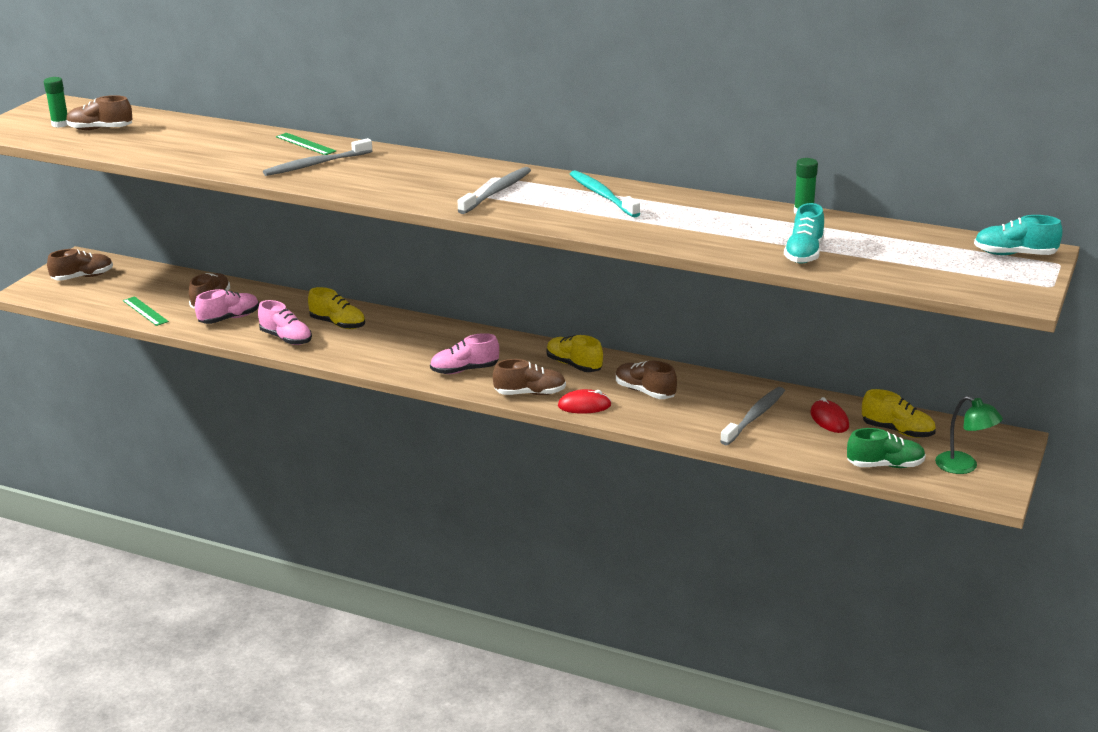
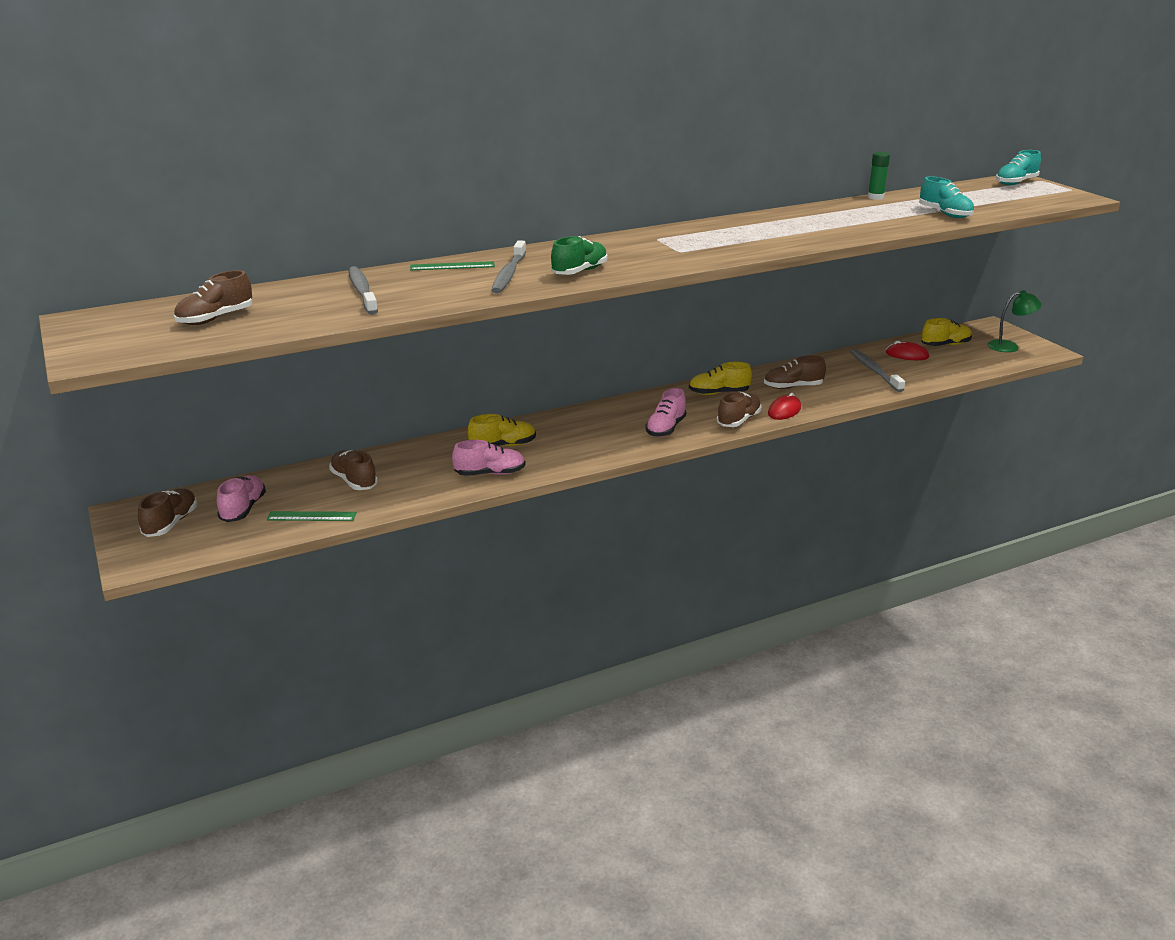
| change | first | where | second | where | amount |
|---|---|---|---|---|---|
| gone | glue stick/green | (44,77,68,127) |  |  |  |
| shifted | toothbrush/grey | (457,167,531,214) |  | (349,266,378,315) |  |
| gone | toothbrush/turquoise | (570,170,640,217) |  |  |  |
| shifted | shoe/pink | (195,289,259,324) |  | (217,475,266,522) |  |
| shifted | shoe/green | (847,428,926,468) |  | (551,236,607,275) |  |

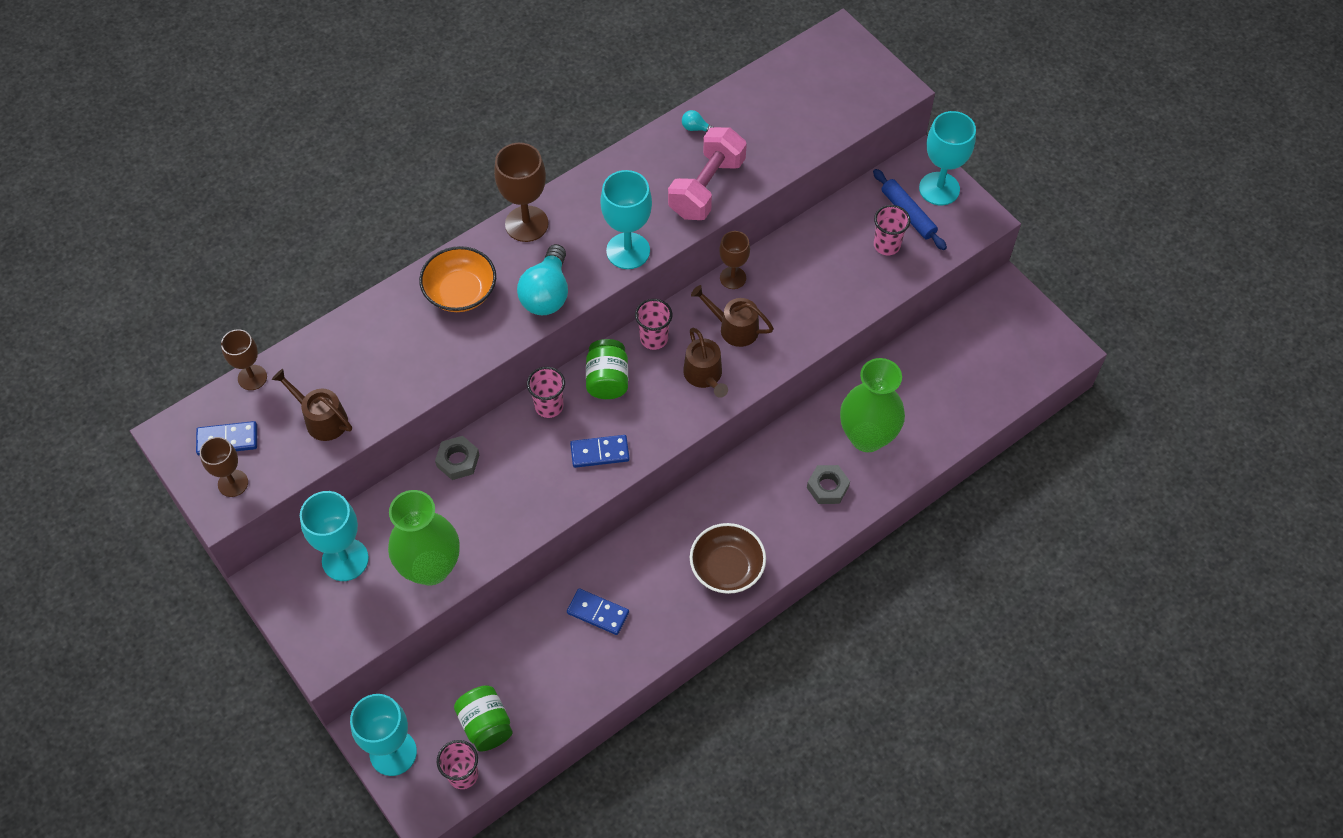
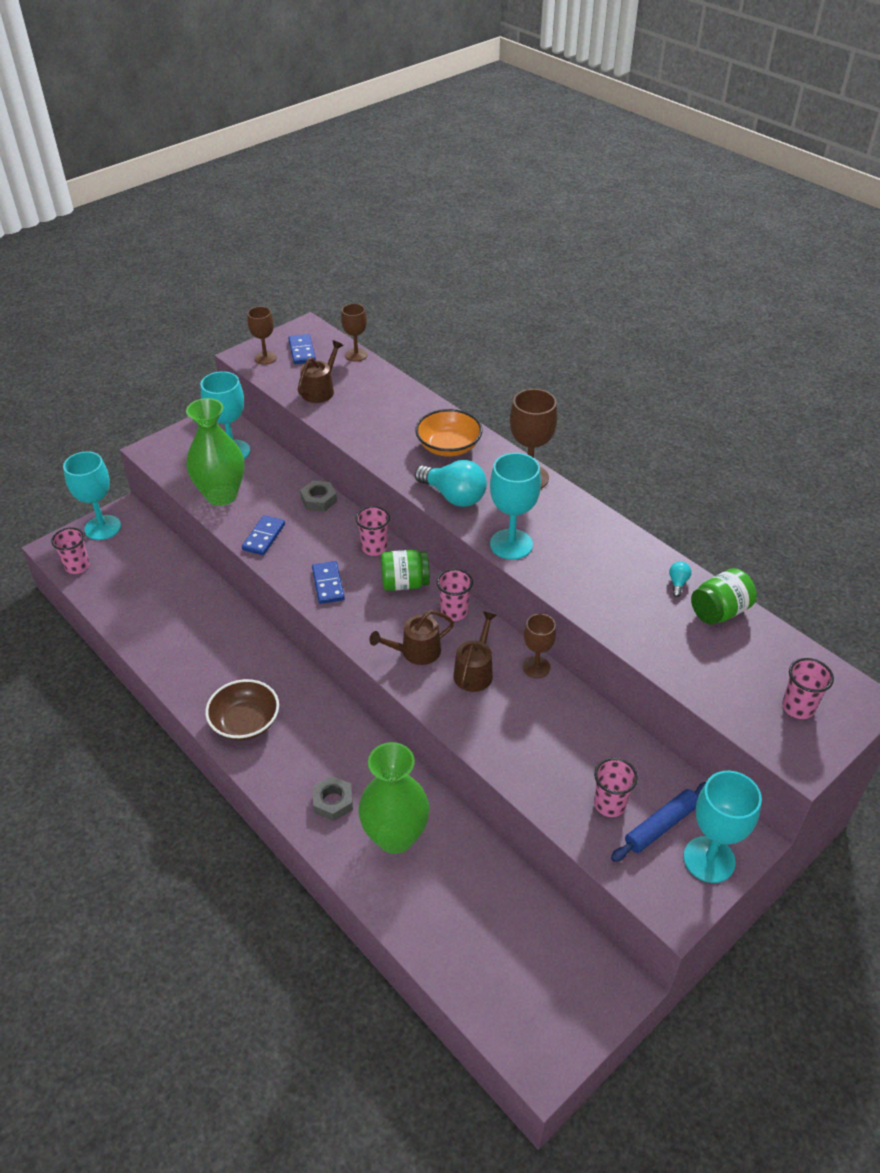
| change | first | where | second | where | amount |
|---|---|---|---|---|---|
| gone | dumbbell/pink | (668,127,747,220) |  |  |  |
| rotated | light bulb/turquoise | (517,244,568,315) |  | (415,460,487,507) | 150 degrees counterclockwise |
| shifted | domino/blue | (567,589,629,635) |  | (242,515,285,555) |  |
| shifted | jar/green | (454,685,513,752) |  | (691,568,757,625) |  |
| new |  |  | cup/pink | (782,658,834,719) |  |

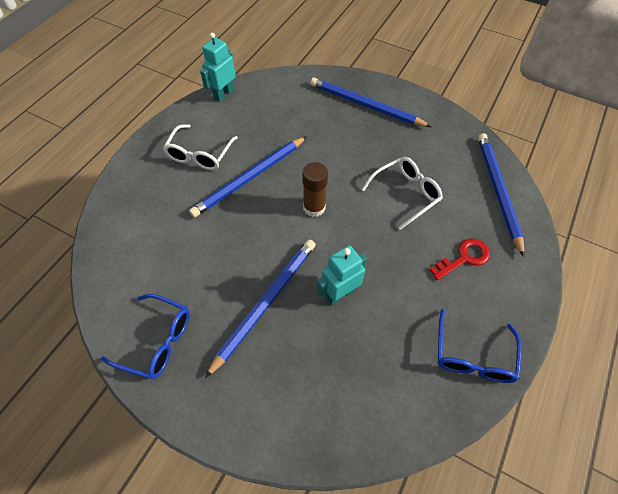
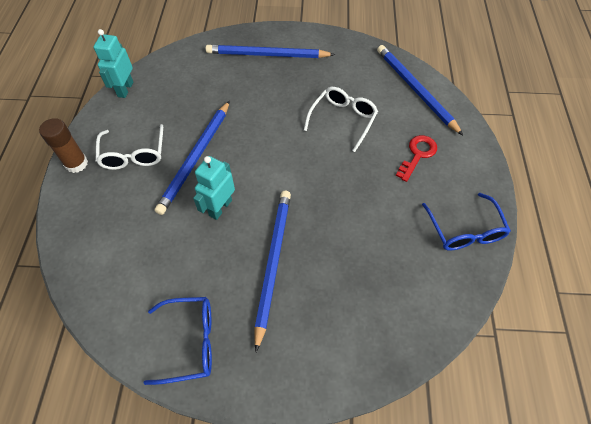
| change | first | where | second | where | amount |
|---|---|---|---|---|---|
| shifted | glue stick/brown | (302,162,328,217) |  | (39,118,88,173) |  |
| shifted | robot/turquoise | (317,245,367,305) |  | (193,156,235,220) |  |

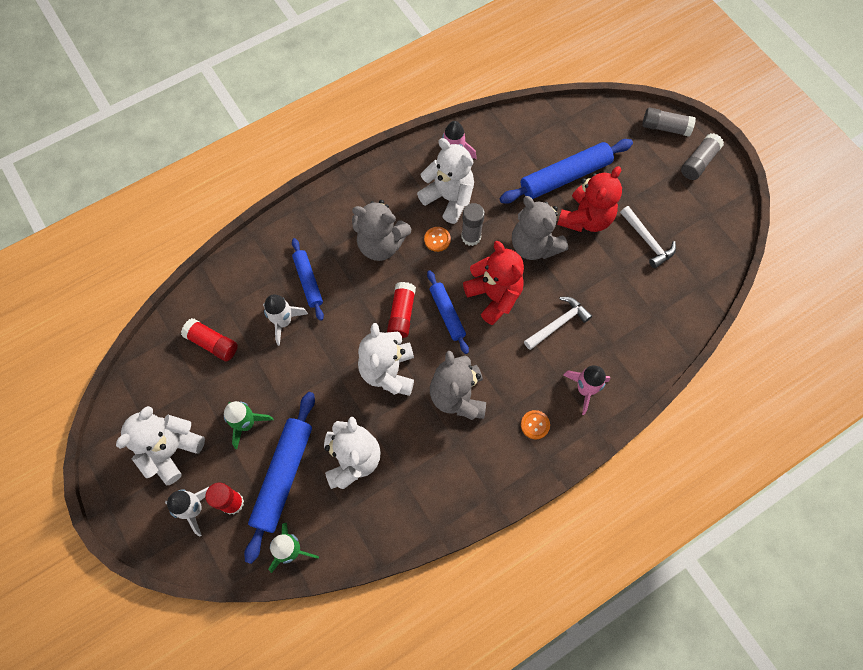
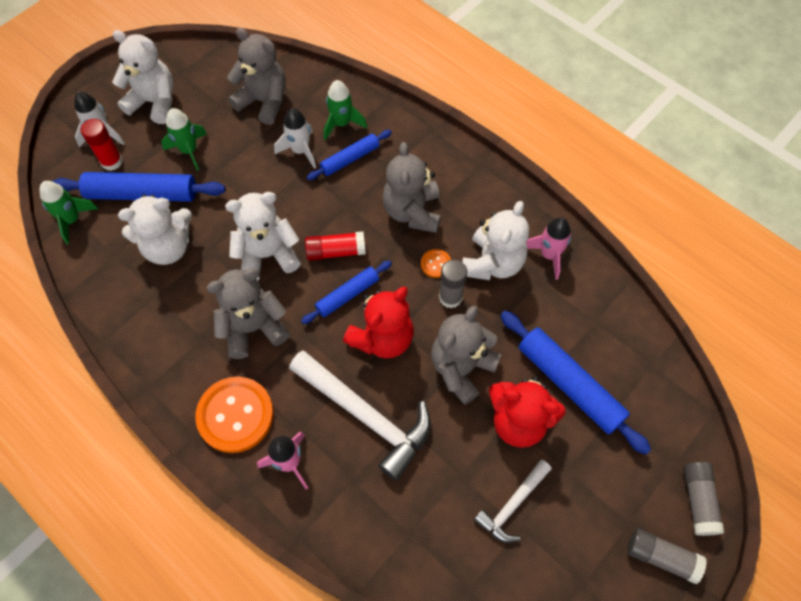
| change | first | where | second | where | amount |
|---|---|---|---|---|---|
| scaled | hammer/white | (524,297,592,350) |  | (289,350,431,481) | x1.79 |
| swapped | glue stick/red | (181,318,238,361) | teddy bear/grey | (227,28,286,125) |  |
| scaled | button/orange | (521,410,550,439) |  | (195,377,274,453) | x2.25 |
| new |  |  | rocket/green | (324,80,367,141) |  |

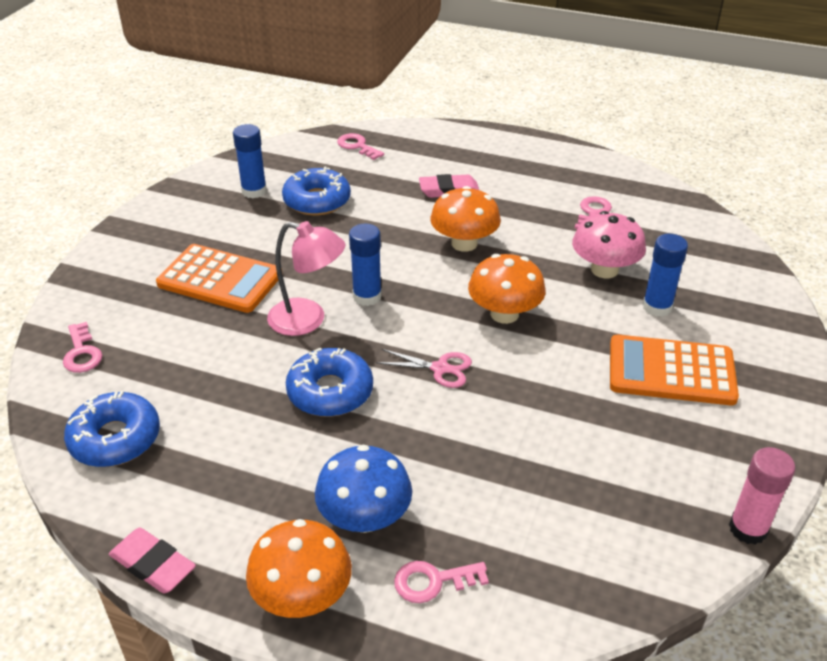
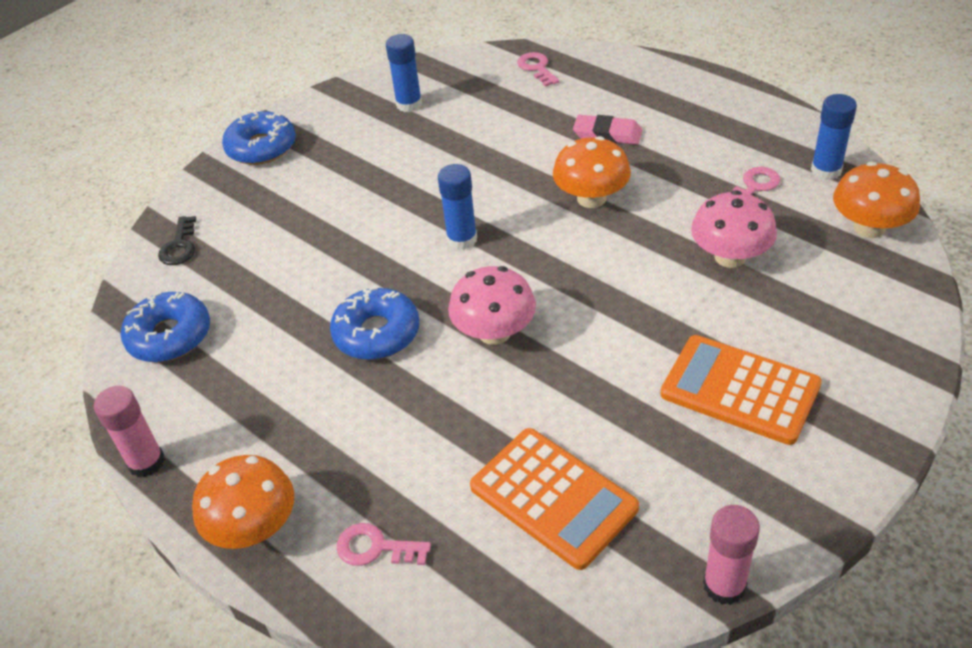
| change | first | where | second | where | amount |
|---|---|---|---|---|---|
| shifted | donut/blue | (282,166,351,215) |  | (222,111,296,165) |  |
| gone | lamp/pink | (267,221,346,336) |  |  |  |
| shifted | glue stick/blue | (642,234,688,317) |  | (811,94,857,180) |  |
| shifted | calculator/orange | (156,244,283,313) |  | (470,428,639,570) |  |
| shifted | mushroom/orange | (468,254,546,324) |  | (833,162,920,238) |  |
| repainted | key/pink | (63,322,102,373) | key/black | (158,216,196,265) |  |
| swapped | scissors/pink | (376,349,472,388) | mushroom/pink | (448,266,536,345) |  |
| gone | mushroom/blue | (315,445,412,533) |  |  |  |
| swapped | eraser/pink | (109,528,196,594) | glue stick/pink | (94,386,165,478) |  |

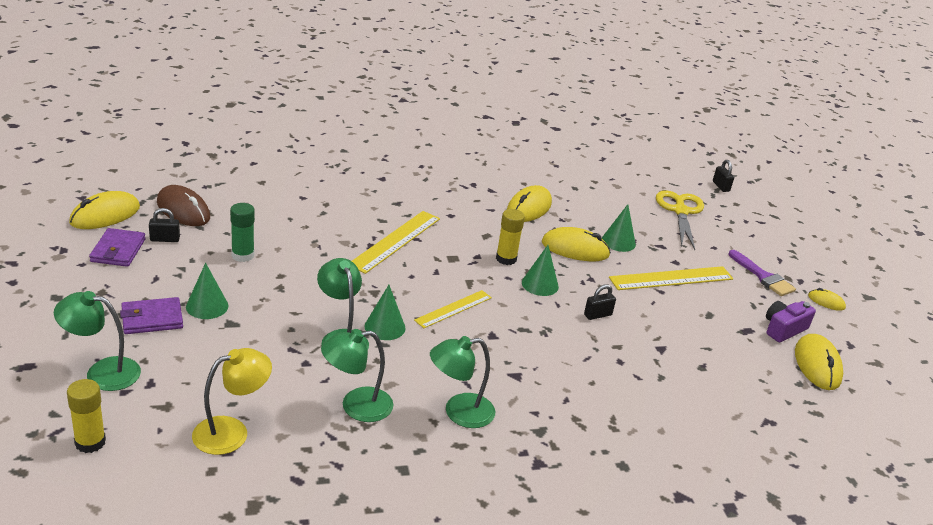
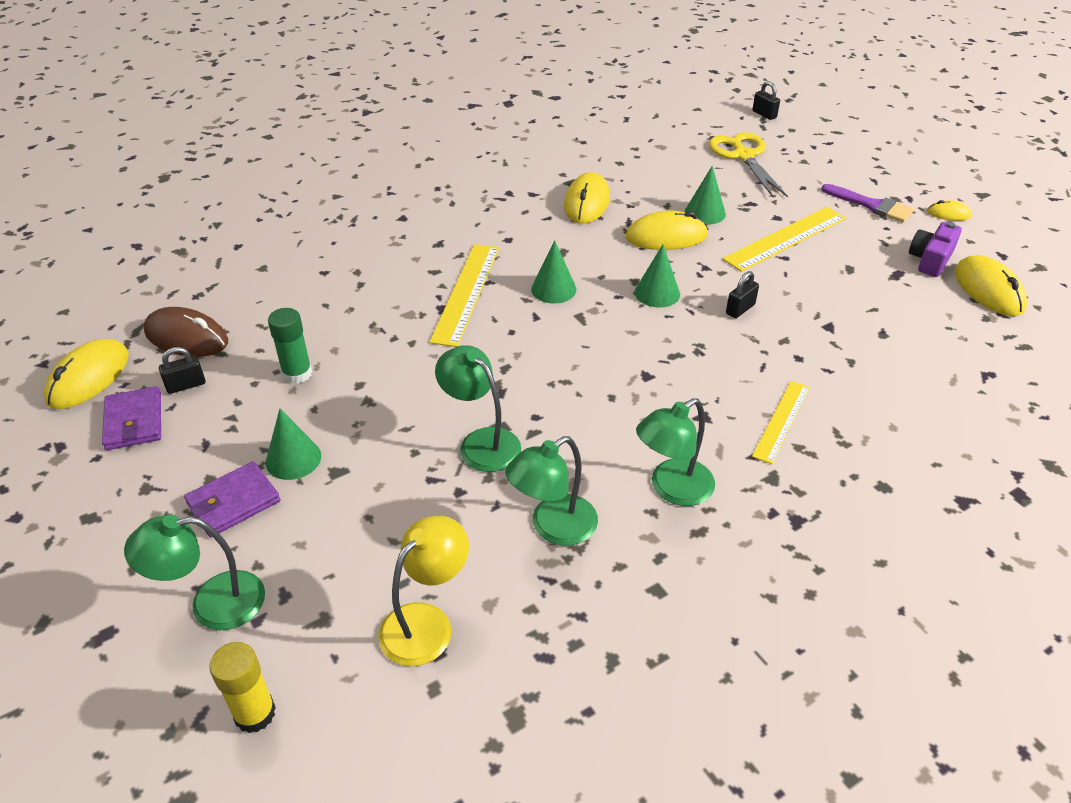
| change | first | where | second | where | amount |
|---|---|---|---|---|---|
| gone | glue stick/yellow | (496,209,525,265) |  |  |  |
| shifted | cone/green | (365,285,405,340) |  | (531,240,577,304) |  |
| shifted | ruler/yellow | (414,290,492,328) |  | (752,381,810,464) |  |

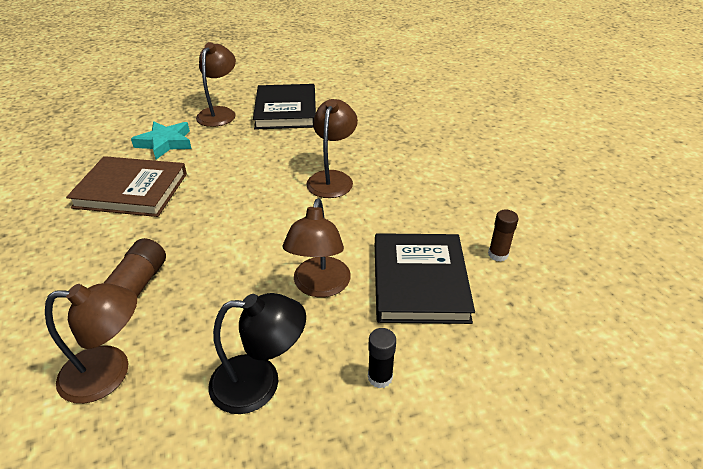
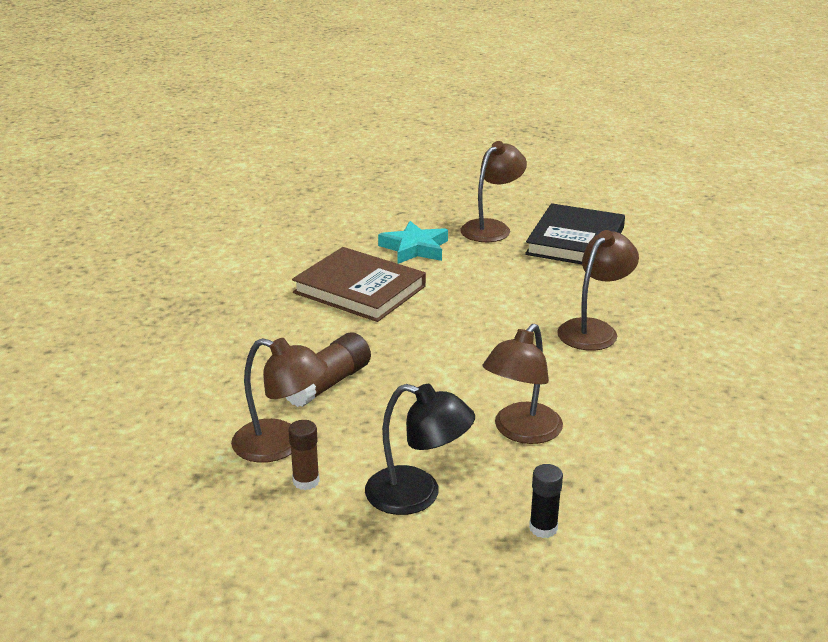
| change | first | where | second | where | amount |
|---|---|---|---|---|---|
| shifted | glue stick/brown | (488,210,519,262) |  | (288,420,320,490) |  |
| gone | book/black | (375,233,475,324) |  |  |  |

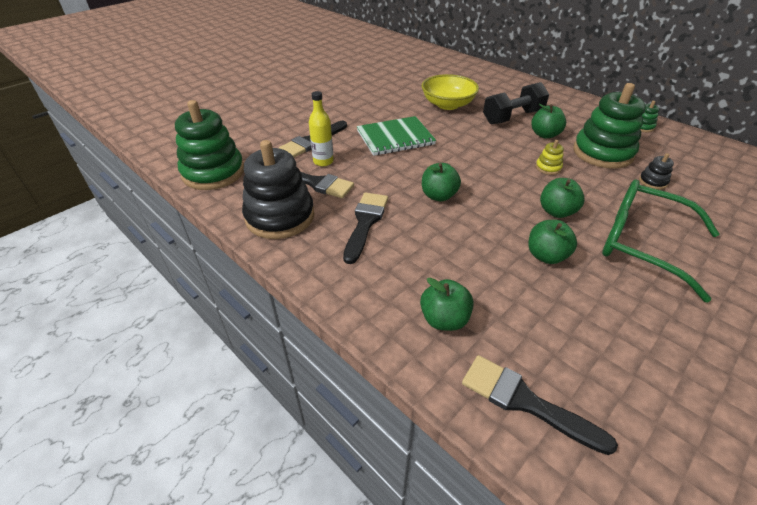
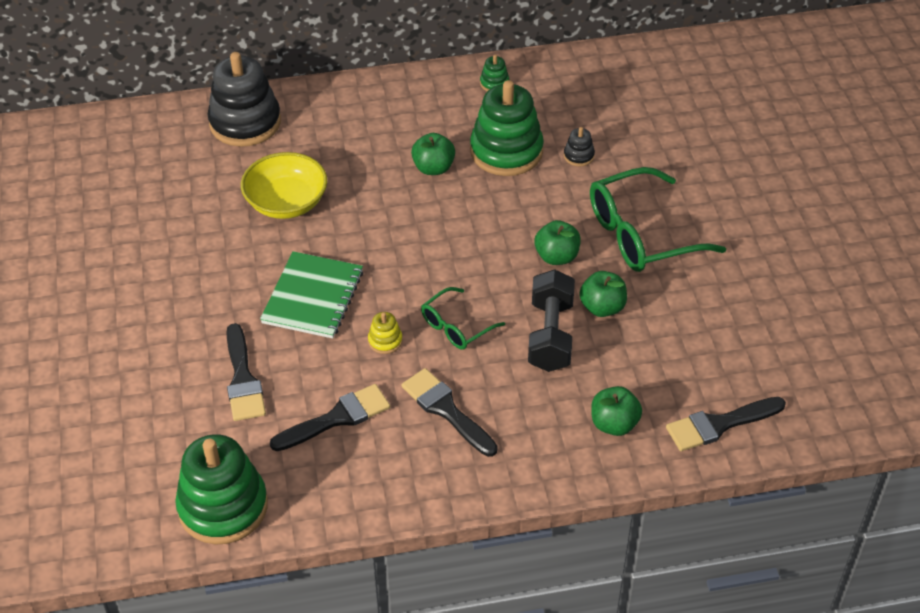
| change | first | where | second | where | amount |
|---|---|---|---|---|---|
| shifted | dumbbell/black | (483,82,549,124) |  | (528,269,575,372) |  |
| gone | bottle/yellow | (309,91,334,166) |  |  |  |
| shifted | stacking toy/black | (242,140,314,239) |  | (207,52,281,147) |  |
| shifted | stacking toy/yellow | (536,140,564,175) |  | (368,312,403,354) |  |
| swapped | apple/green | (422,163,461,201) | glasses/green | (421,287,505,350) |  |

